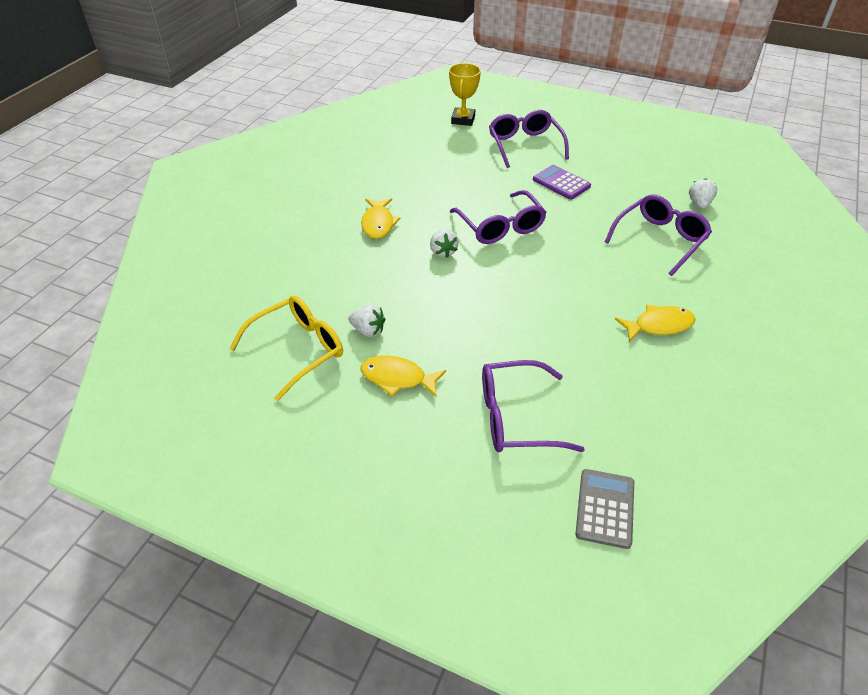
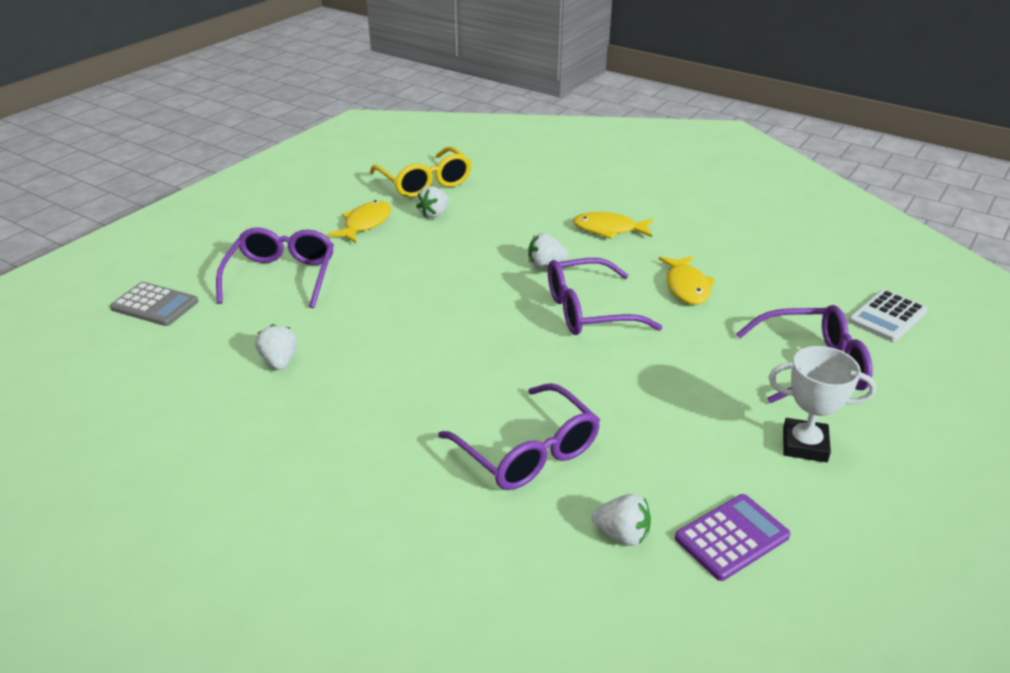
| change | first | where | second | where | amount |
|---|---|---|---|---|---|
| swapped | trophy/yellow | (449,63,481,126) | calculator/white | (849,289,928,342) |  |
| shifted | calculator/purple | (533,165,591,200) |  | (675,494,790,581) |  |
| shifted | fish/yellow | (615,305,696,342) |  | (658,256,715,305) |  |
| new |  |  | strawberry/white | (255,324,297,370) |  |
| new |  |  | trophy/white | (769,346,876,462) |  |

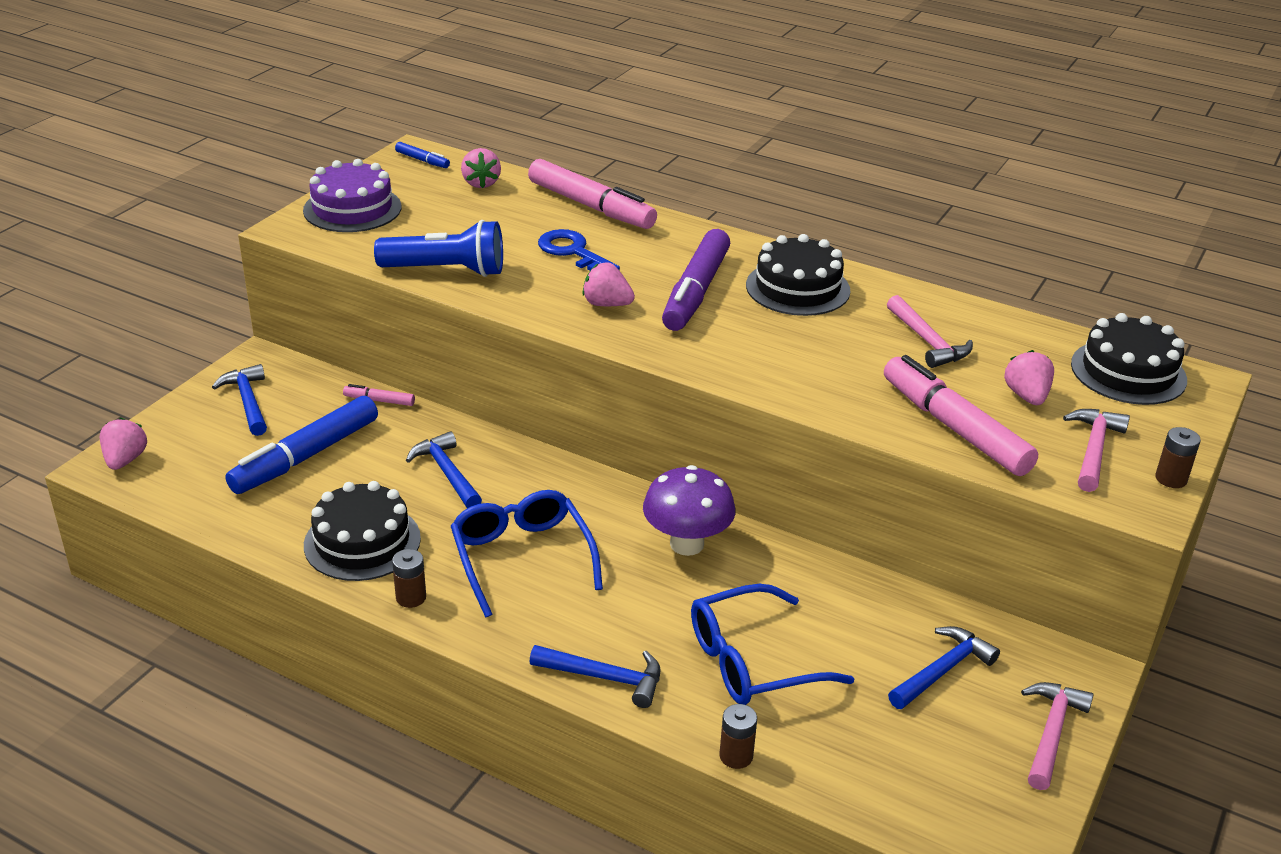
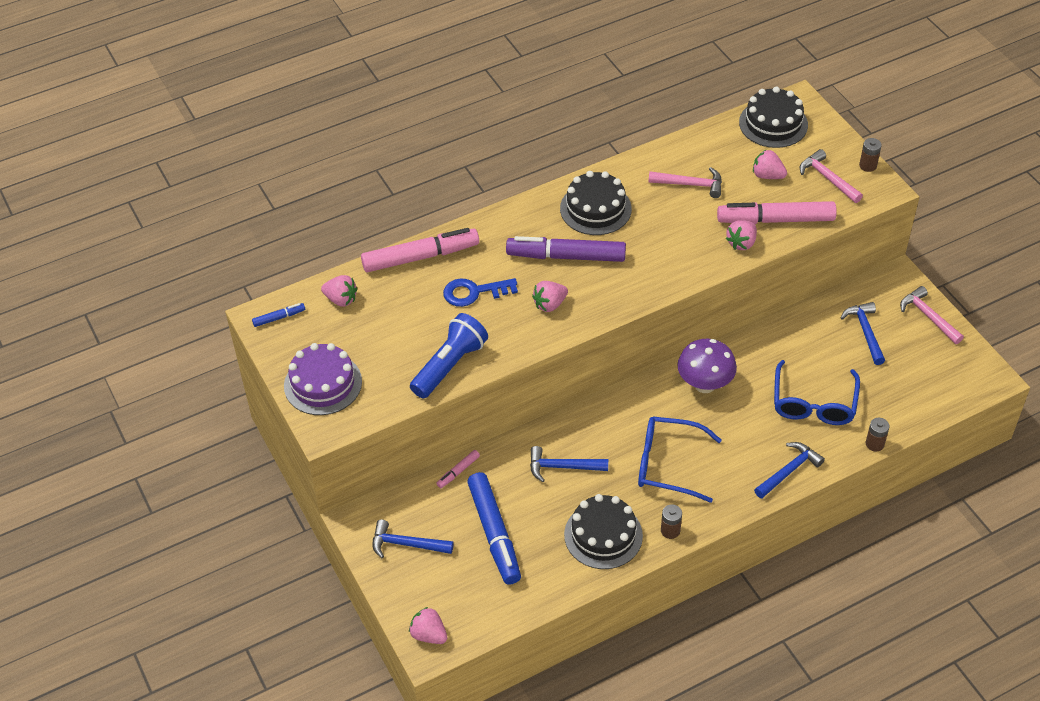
| change | first | where | second | where | amount |
|---|---|---|---|---|---|
| rotated | marker/purple | (662,229,730,331) |  | (506,236,626,262) | 135 degrees clockwise |
| new |  |  | strawberry/pink | (726,220,757,250) |  |

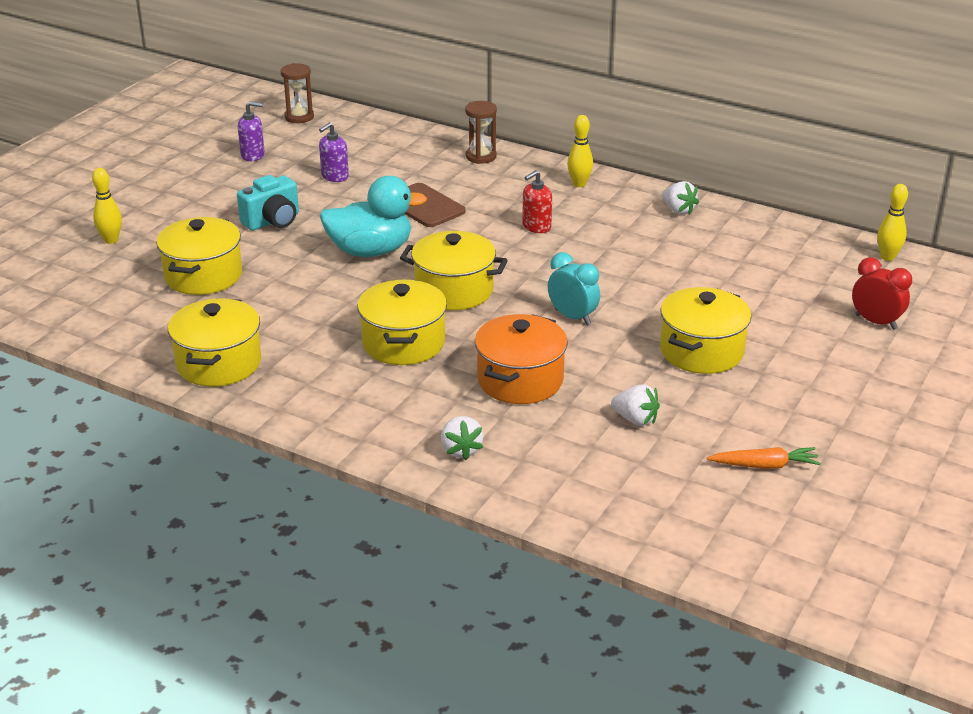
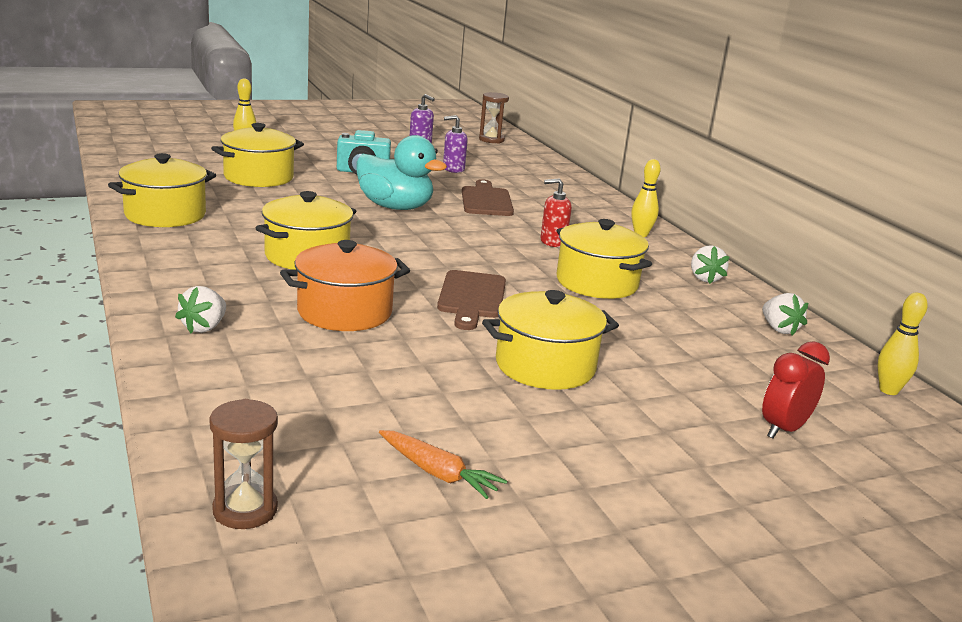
| change | first | where | second | where | amount |
|---|---|---|---|---|---|
| shifted | hourglass/brown | (465,101,497,164) |  | (209,399,278,529) |  |
| shifted | pot/yellow | (400,231,508,310) |  | (556,219,652,299) |  |
| swapped | clock/turquoise | (548,252,600,325) | cutting board/brown | (437,270,506,330) |  |
| rotated | clock/red | (852,257,912,330) |  | (762,341,830,439) | 120 degrees counterclockwise |
| shifted | strawberry/white | (611,384,660,426) |  | (762,293,808,336) |  |

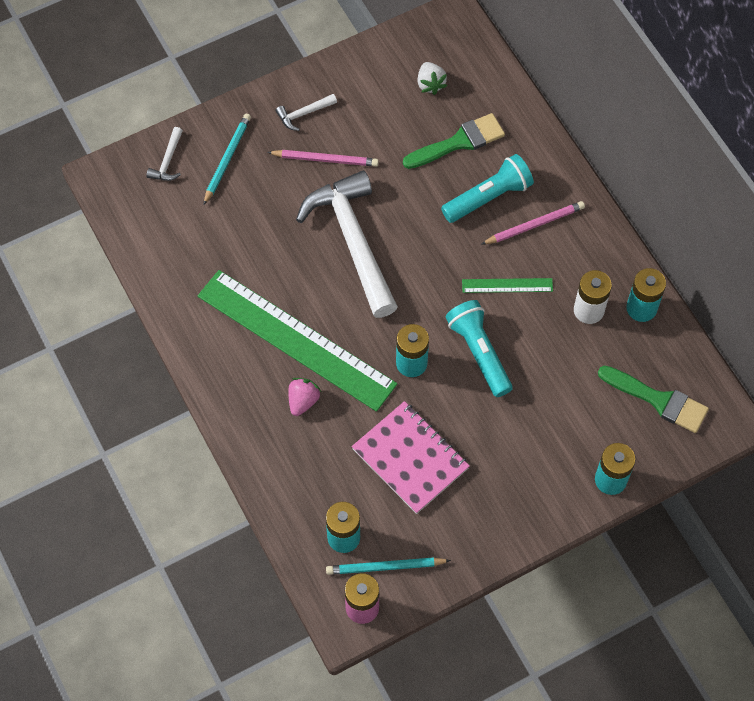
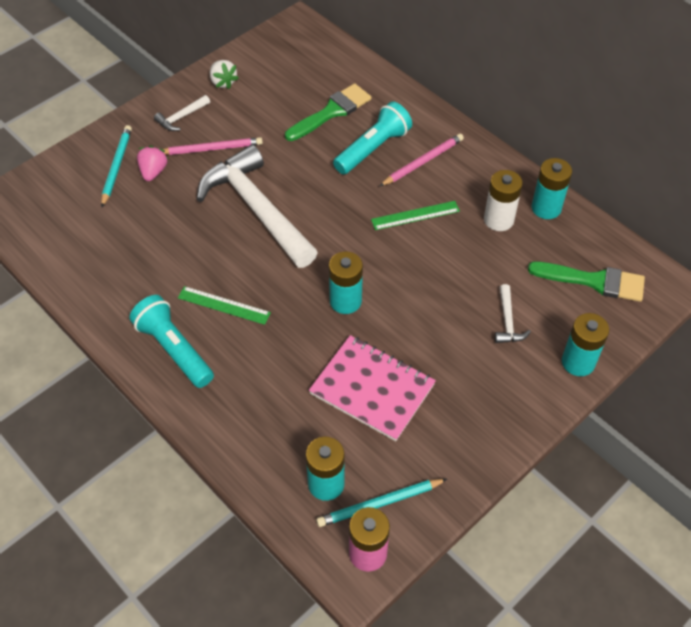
| change | first | where | second | where | amount |
|---|---|---|---|---|---|
| shifted | strawberry/white | (417,62,447,95) |  | (210,60,239,89) |  |
| shifted | hammer/white | (146,127,183,181) |  | (495,284,531,343) |  |
| scaled | ruler/green | (198,270,397,412) |  | (178,286,271,325) | x0.42 |
| shifted | flashlight/turquoise | (445,300,513,397) |  | (129,295,214,388) |  |
| shifted | strawberry/pink | (288,378,321,416) |  | (137,145,168,181) |  |

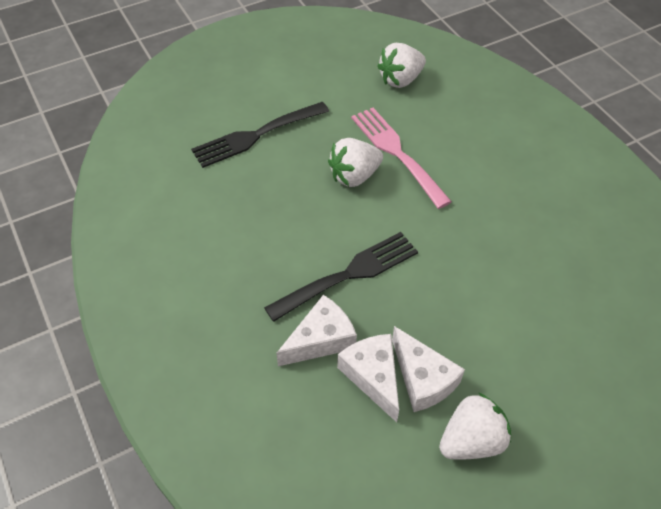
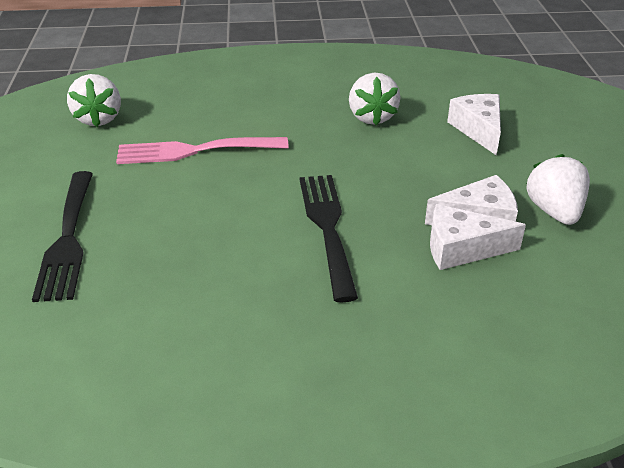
| change | first | where | second | where | amount |
|---|---|---|---|---|---|
| shifted | strawberry/white | (328,138,383,187) |  | (349,72,400,126) |  |
| shifted | cheese/white | (277,295,357,366) |  | (447,94,501,155) |  |

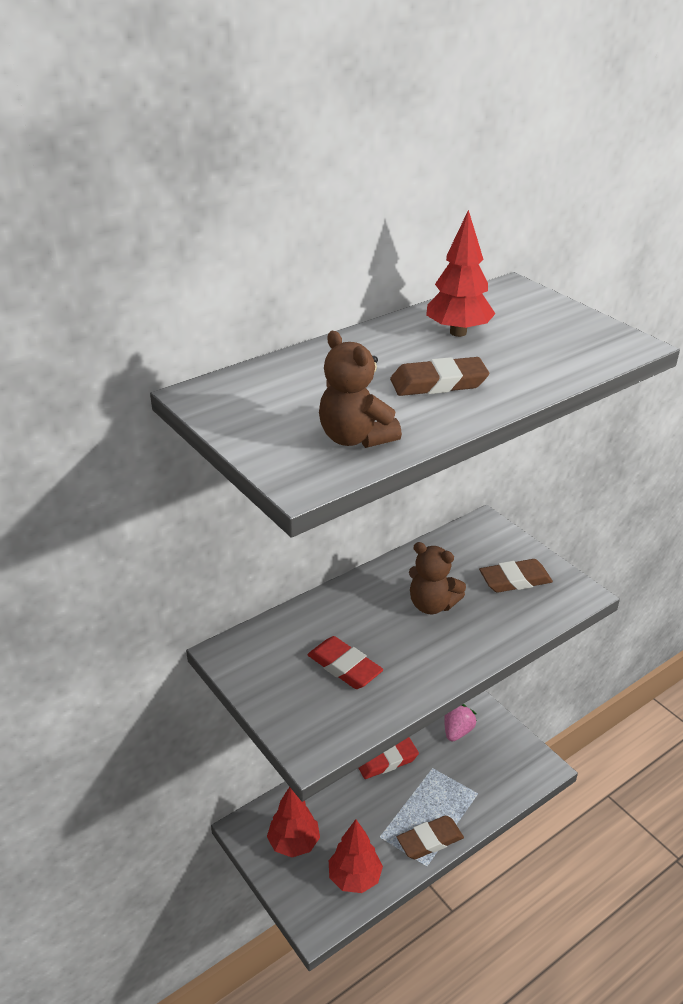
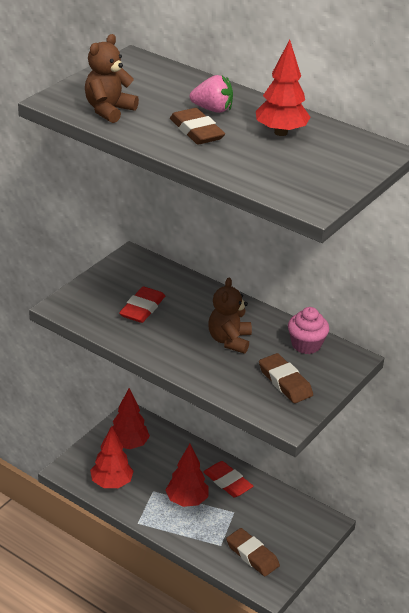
| change | first | where | second | where | amount |
|---|---|---|---|---|---|
| shifted | strawberry/pink | (444,704,477,741) |  | (190,75,233,113) |  |
| shifted | eraser/brown | (397,816,464,859) |  | (226,528,280,576) |  |
| new |  |  | cupcake/pink | (288,307,329,354) |  |
| new |  |  | tree/red | (166,444,208,507) |  |

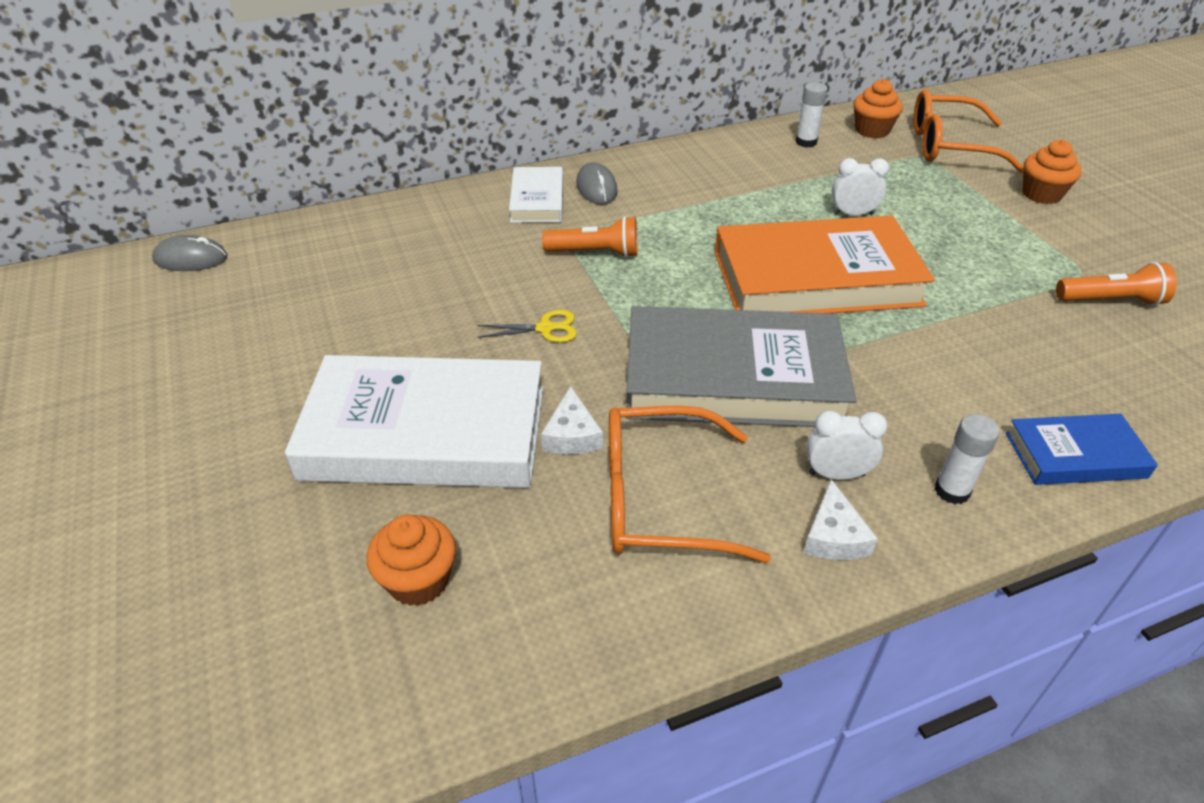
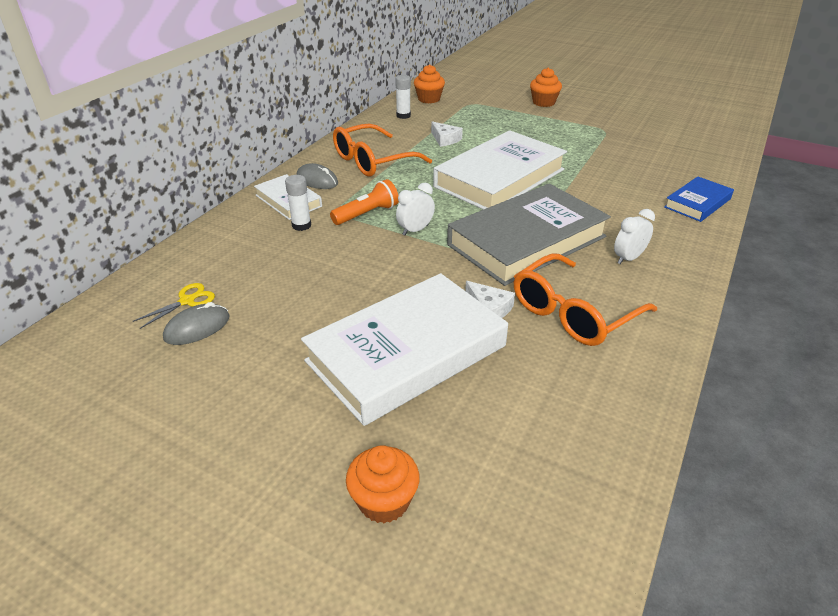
| change | first | where | second | where | amount |
|---|---|---|---|---|---|
| shifted | glasses/orange | (913,89,1024,173) |  | (333,124,432,176) |  |
| shifted | clock/white | (832,158,889,215) |  | (396,183,435,235) |  |
| repainted | book/orange | (715,215,935,314) | book/white | (433,130,567,210) |  |
| shifted | mouse/grey | (152,235,228,271) |  | (163,302,230,345) |  |
| gone | flashlight/orange | (1056,262,1177,306) |  |  |  |
| shifted | scissors/yellow | (478,310,577,343) |  | (133,283,215,329) |  |
| shifted | glue stick/white | (935,414,1000,504) |  | (285,175,311,231) |  |
| shifted | cheese/white | (804,479,878,560) |  | (431,121,463,147) |  |
| shifted | cupcake/orange | (367,515,456,606) |  | (346,445,420,523) |  |

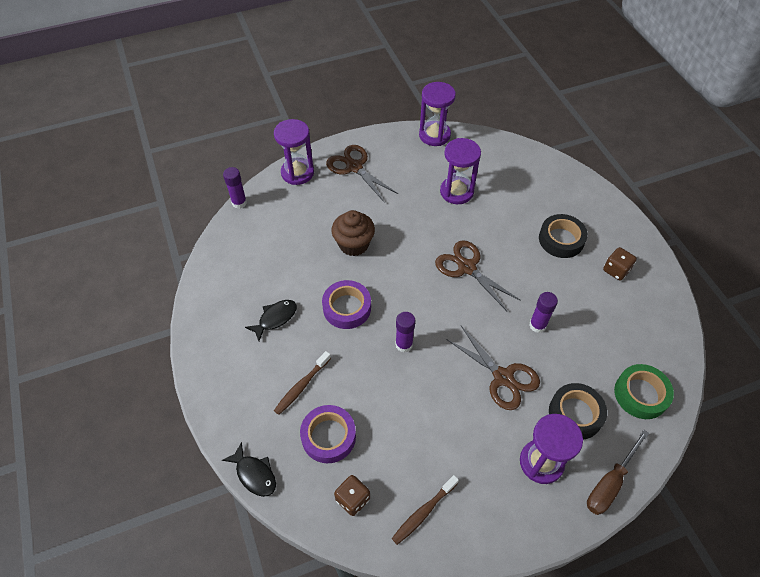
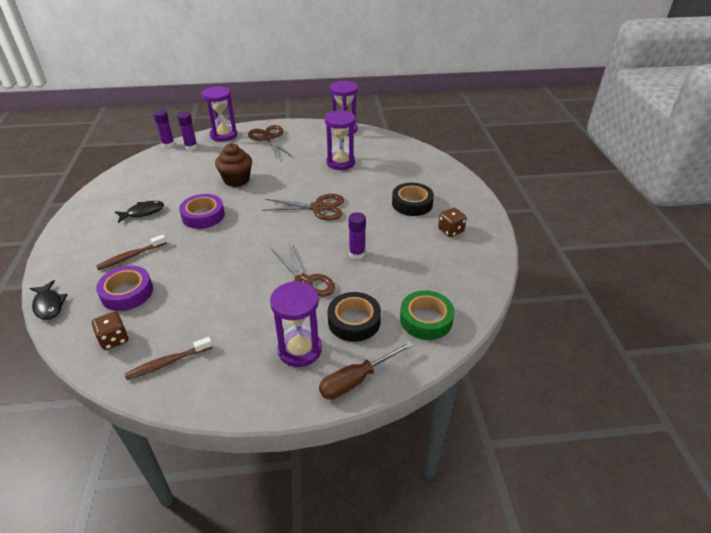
| change | first | where | second | where | amount |
|---|---|---|---|---|---|
| rotated | scissors/brown | (435,240,521,311) |  | (262,194,344,220) | 120 degrees clockwise |
| shifted | glue stick/purple | (395,312,415,352) |  | (177,112,198,150) |  |

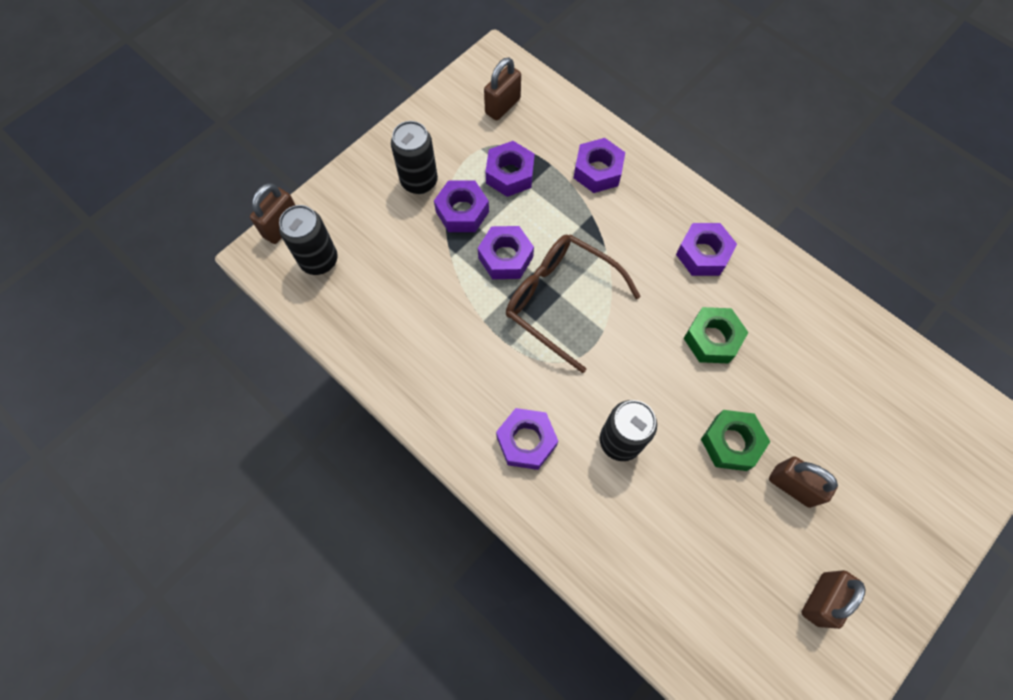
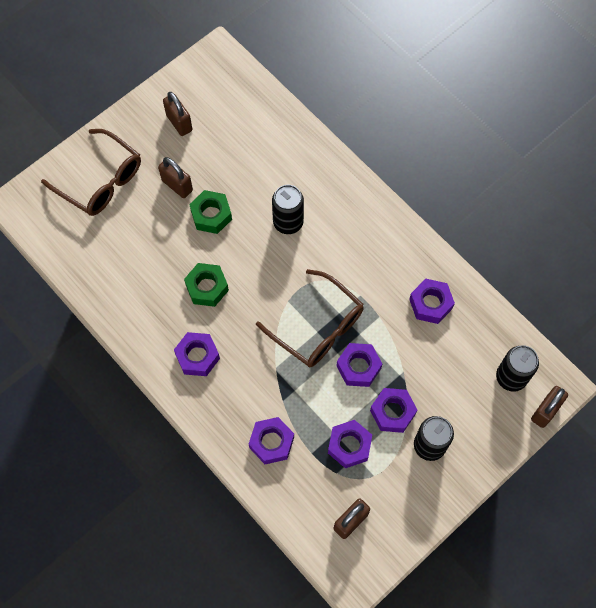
| change | first | where | second | where | amount |
|---|---|---|---|---|---|
| shifted | nut/purple | (496,408,558,470) |  | (409,279,455,324) |  |
| rotated | padlock/brown | (801,570,866,629) |  | (163,92,192,136) | 75 degrees counterclockwise |
| new |  |  | glasses/brown | (41,129,141,216) |  |

